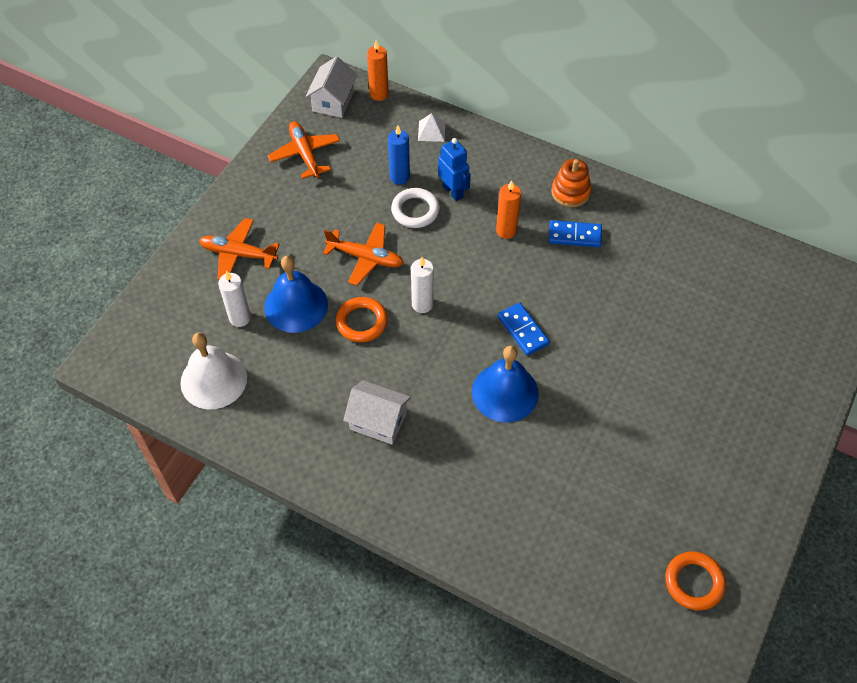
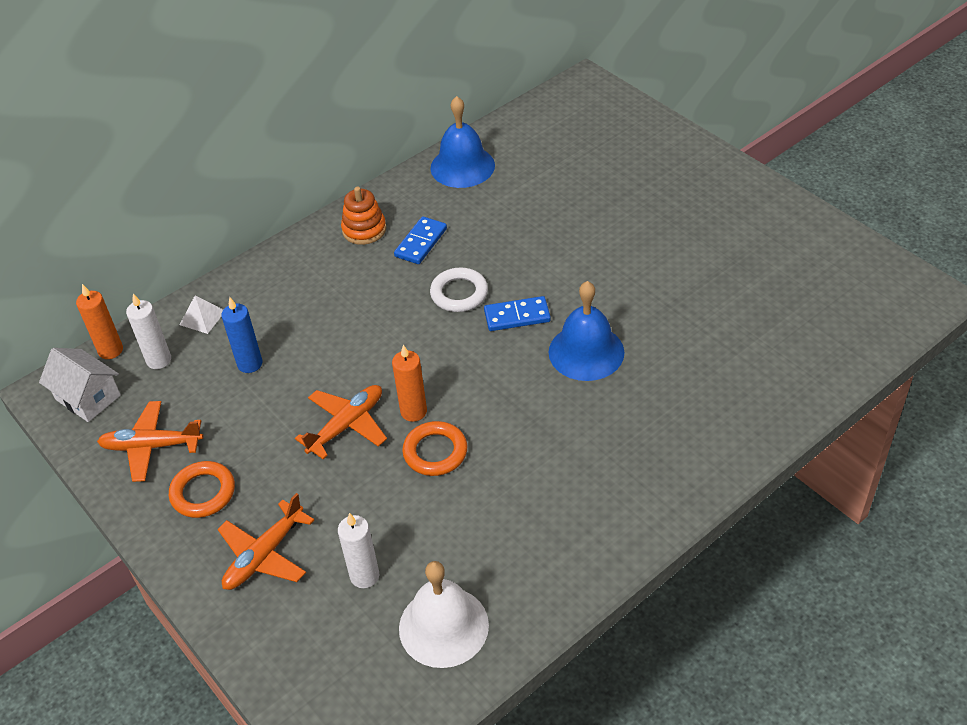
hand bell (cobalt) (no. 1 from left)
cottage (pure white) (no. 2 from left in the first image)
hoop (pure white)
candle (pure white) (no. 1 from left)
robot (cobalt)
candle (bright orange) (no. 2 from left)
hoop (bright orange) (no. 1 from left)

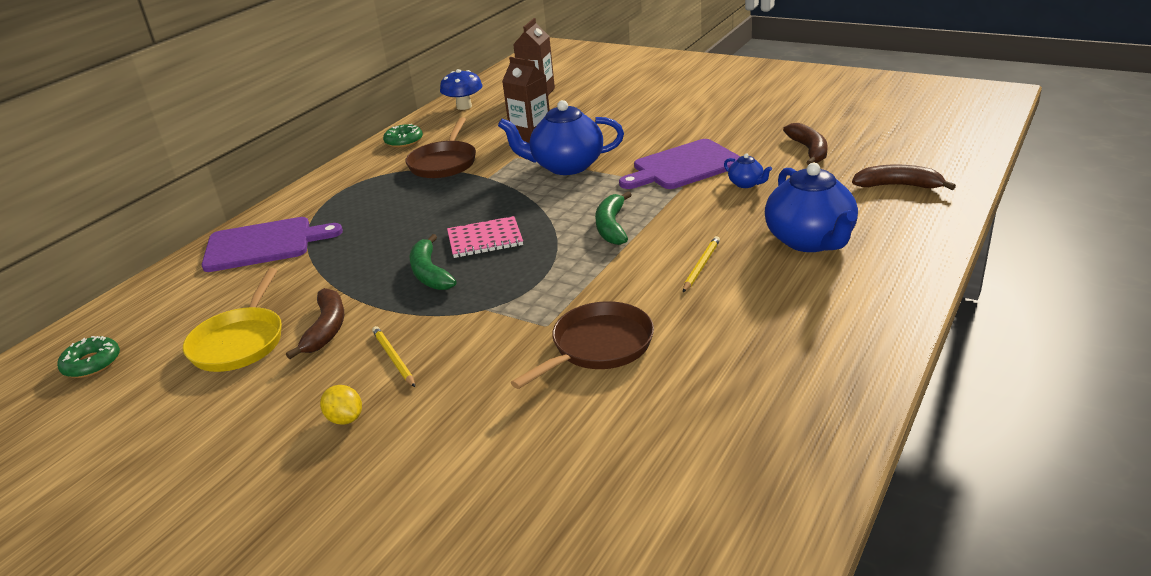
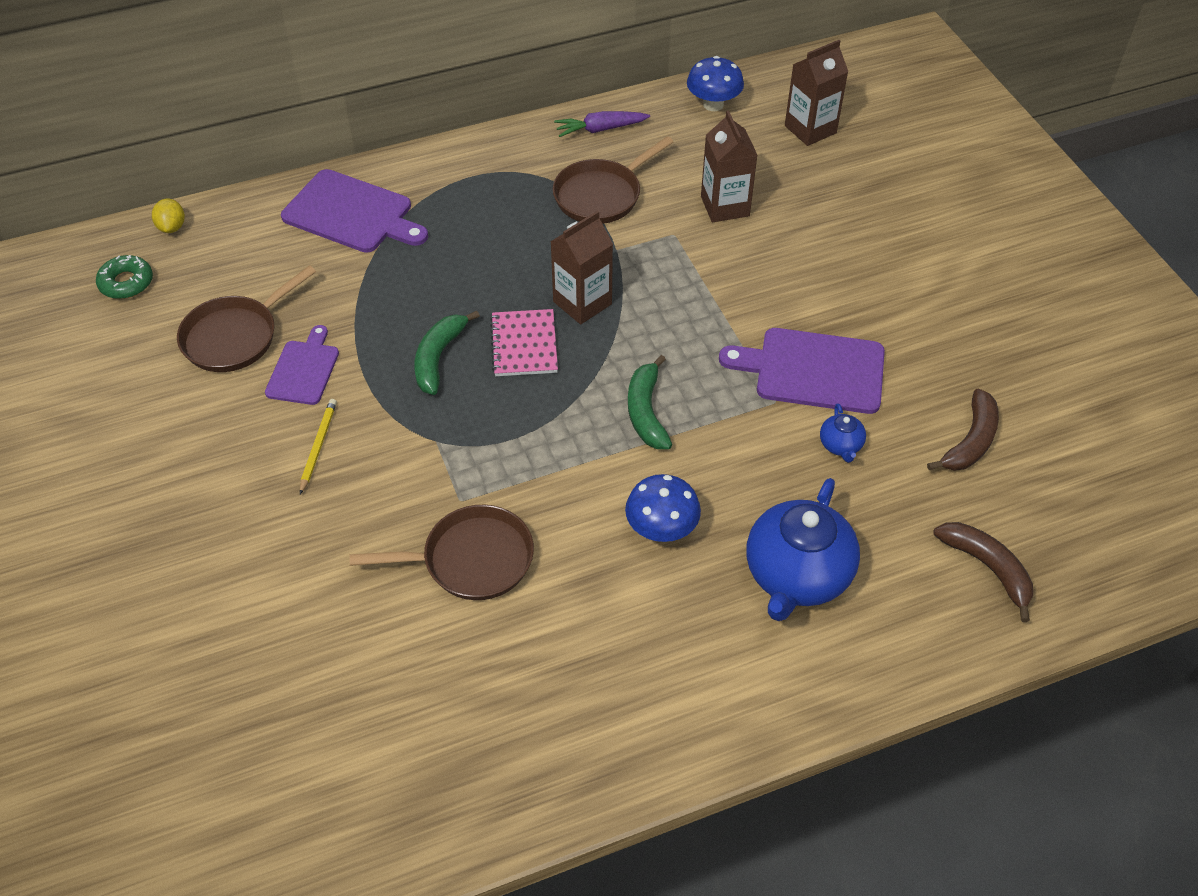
pan (brown) (no. 1 from left)
cutting board (violet) (no. 1 from left)
lemon (golden)
carrot (violet)
notepad (rosy)
china teapot (cobalt) (no. 1 from left in the first image)
banana (green) (no. 2 from left)
toadstool (cobalt) (no. 1 from left)
milk carton (brown) (no. 1 from left)

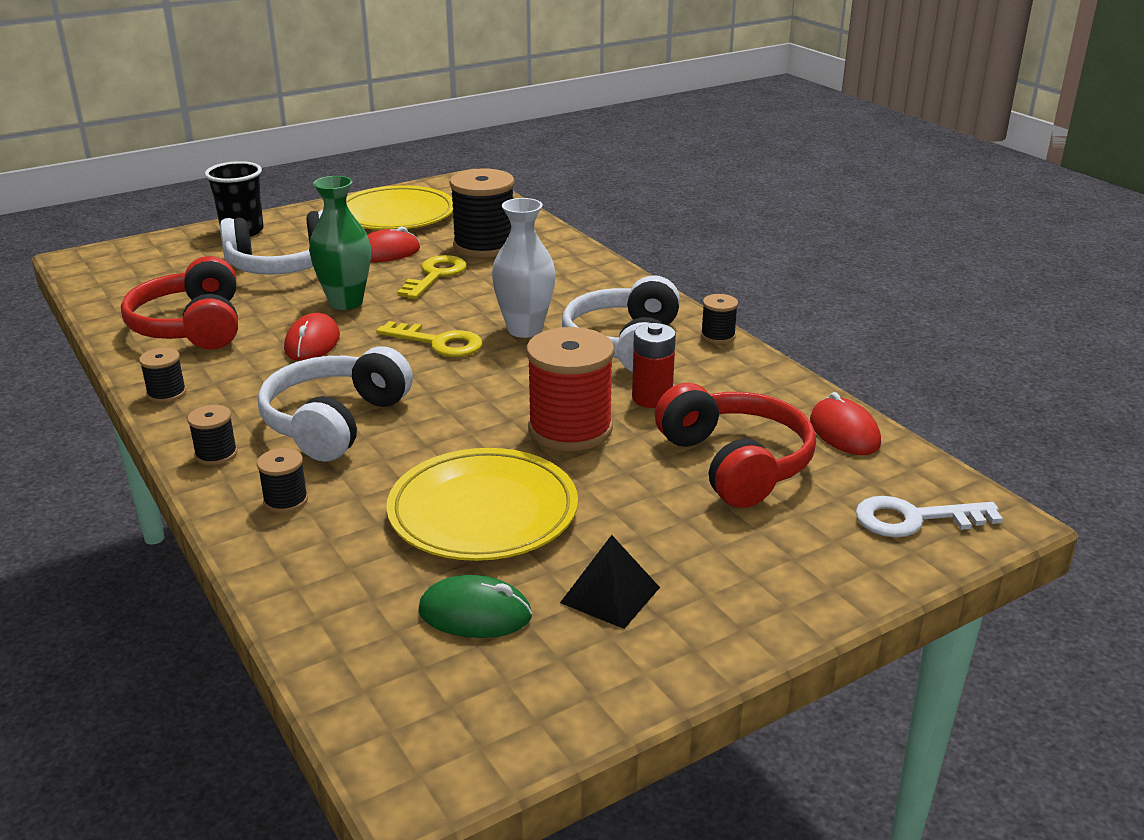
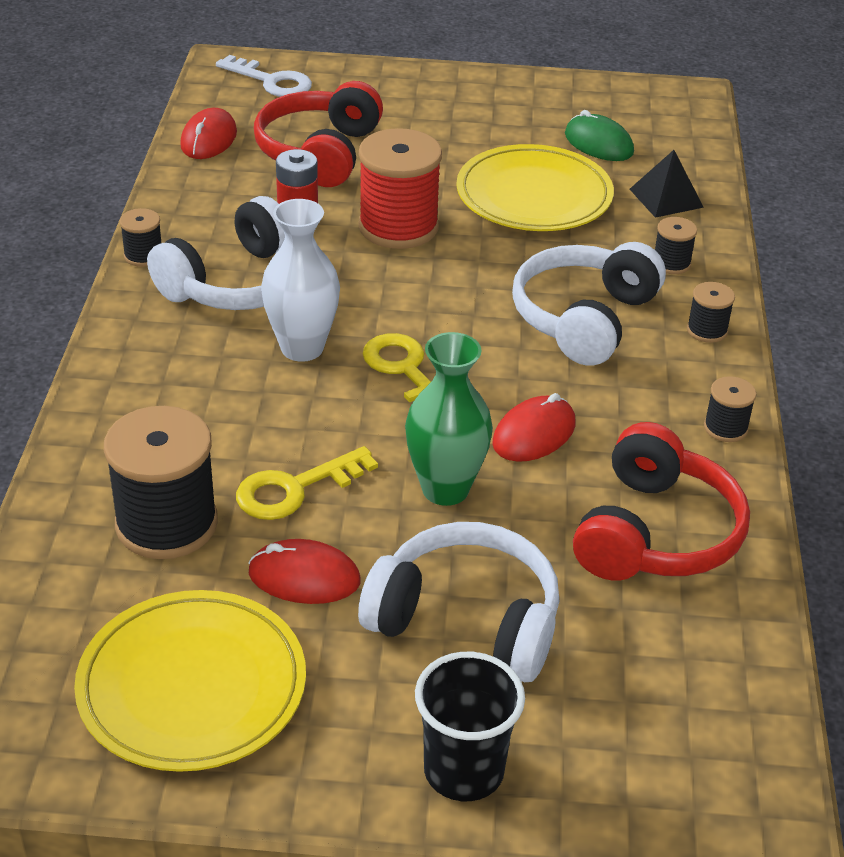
headphones (pure white) (no. 3 from left)
pyramid shape (black)

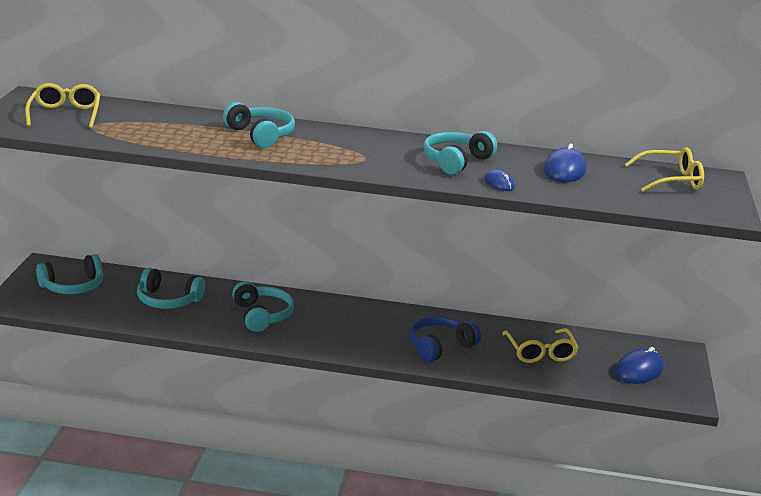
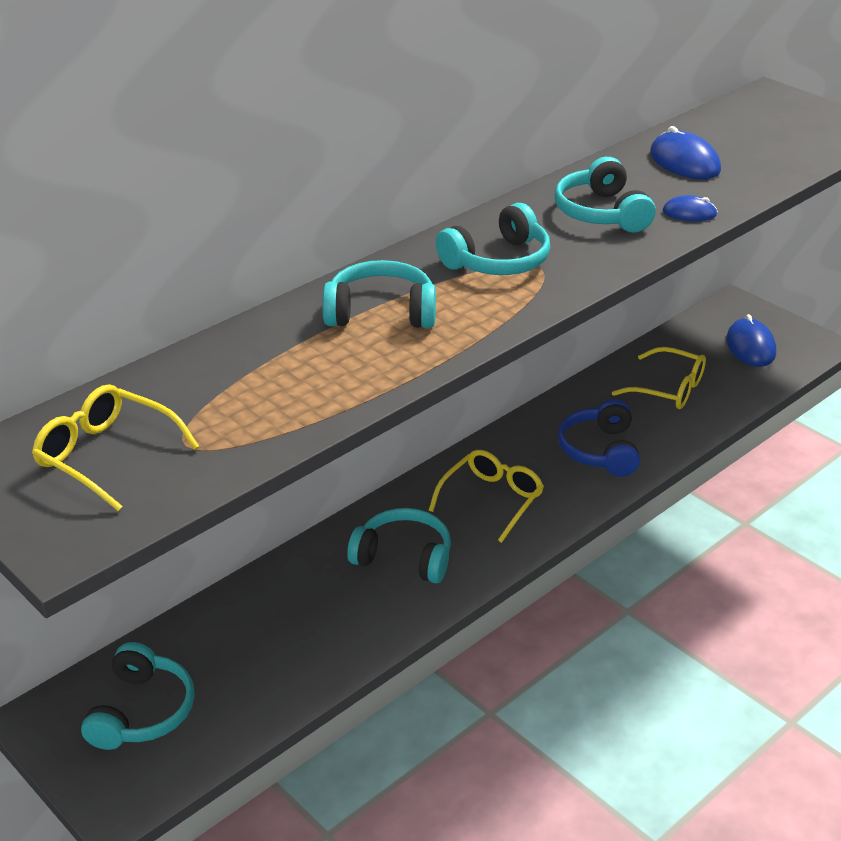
headphones (aqua) (no. 4 from left)
spectacles (golden) (no. 2 from left)

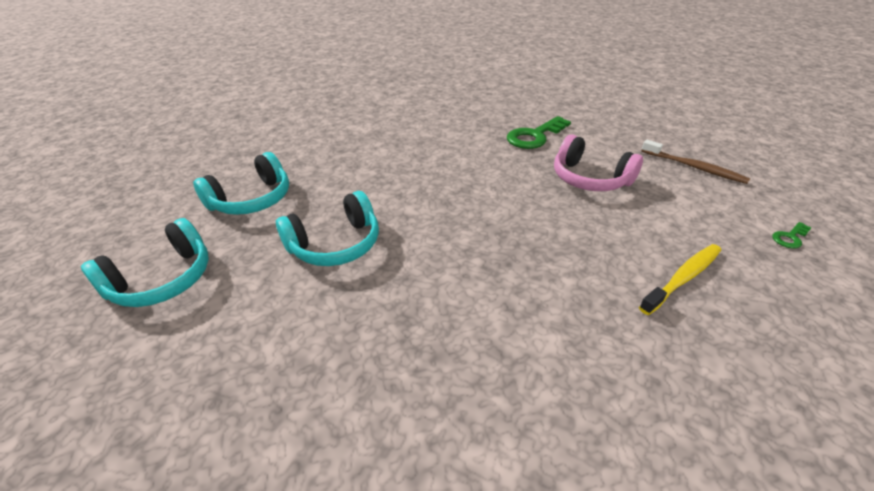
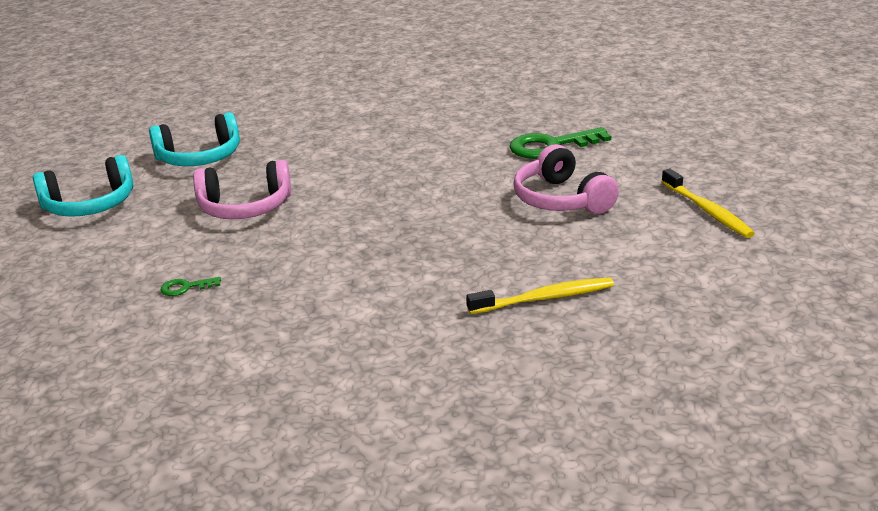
headphones (rosy) (no. 1 from left)
tooth brush (golden) (no. 2 from left)
door key (green) (no. 1 from left)

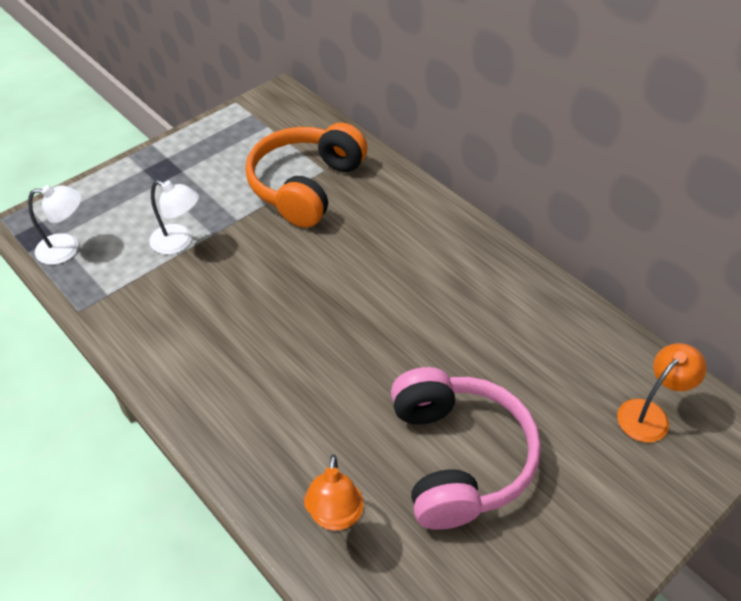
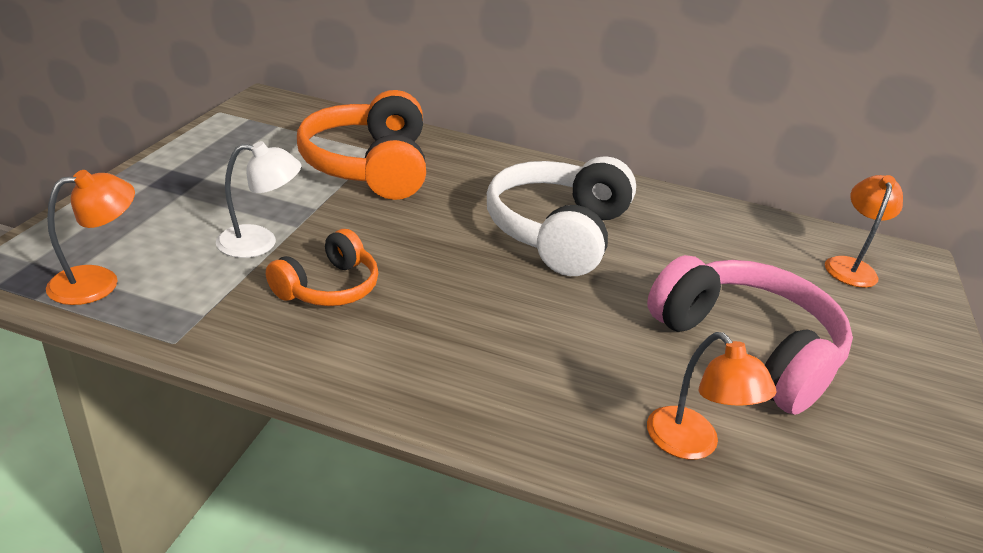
desk lamp (bright orange) (no. 1 from left)
headphones (bright orange) (no. 1 from left)
headphones (pure white)

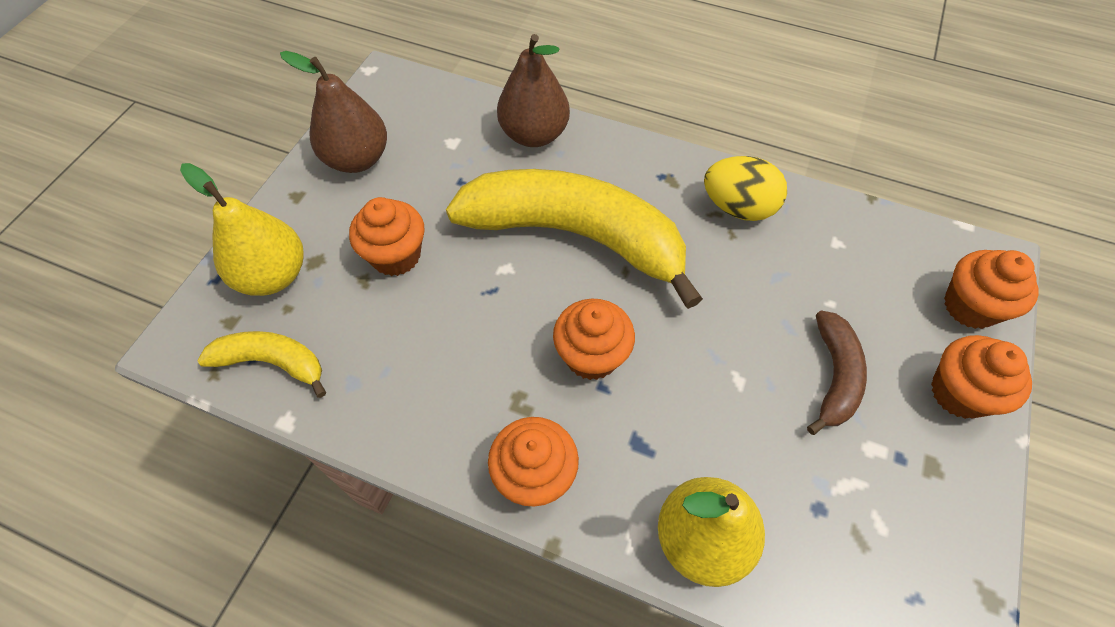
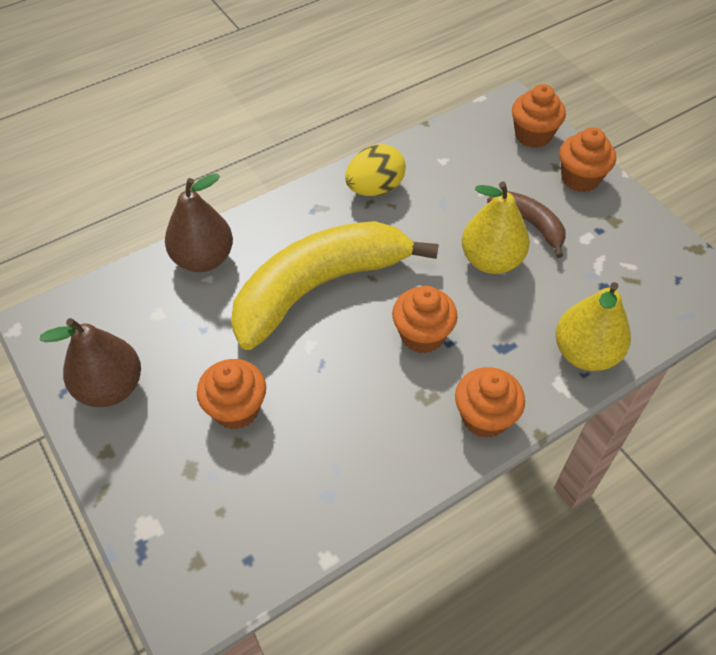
toy pear (golden) (no. 1 from left)
banana (golden) (no. 1 from left in the first image)

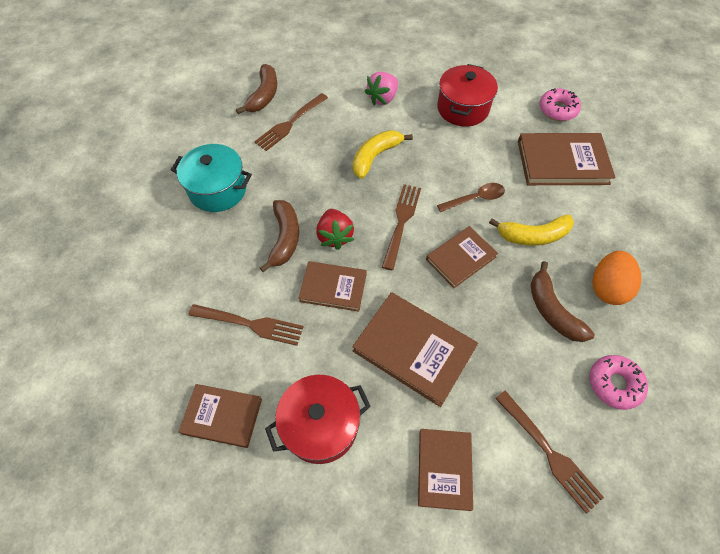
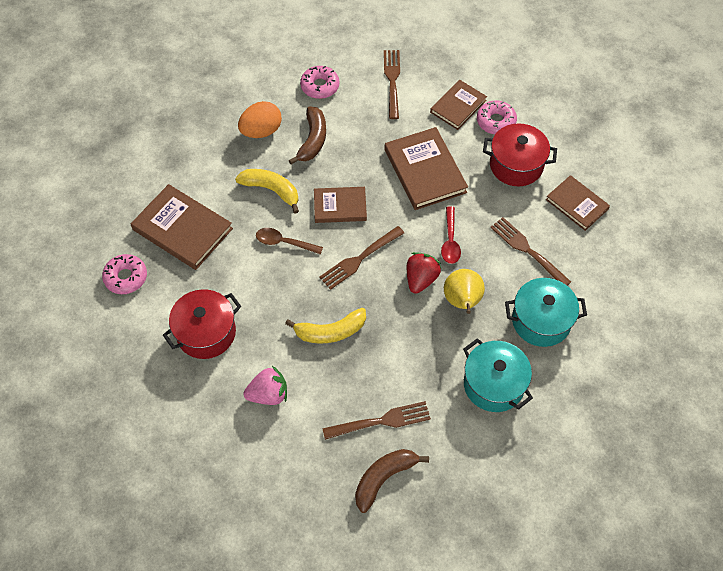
toy pear (golden)
spoon (scarlet)
donut (rosy) (no. 3 from left)
stockpot (aqua) (no. 2 from left)

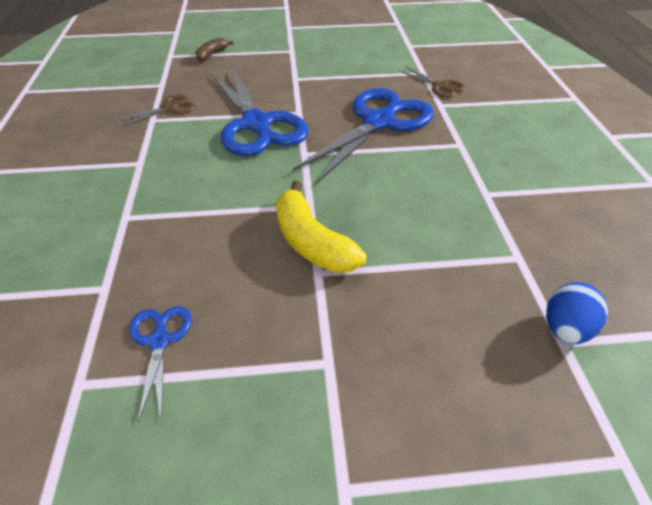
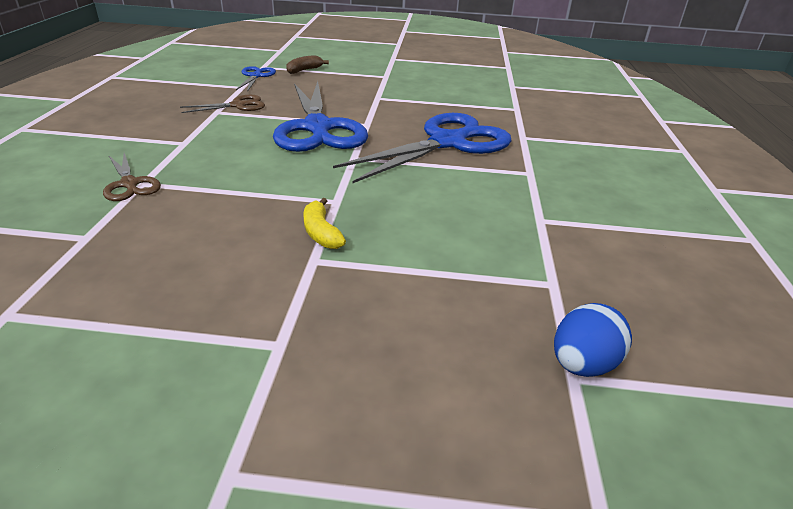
scissors (cobalt) (no. 1 from left)
banana (golden)
scissors (brown) (no. 1 from left)

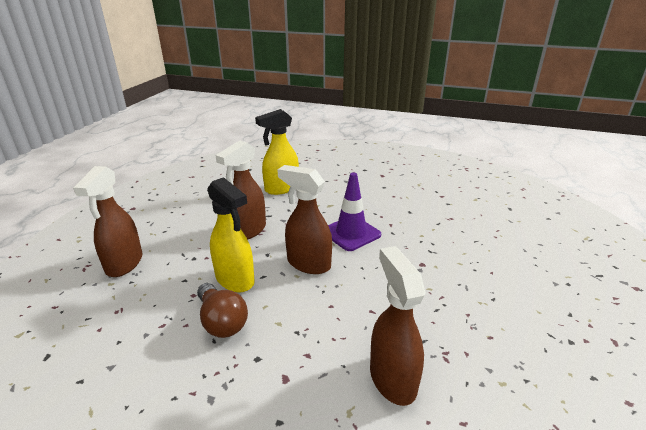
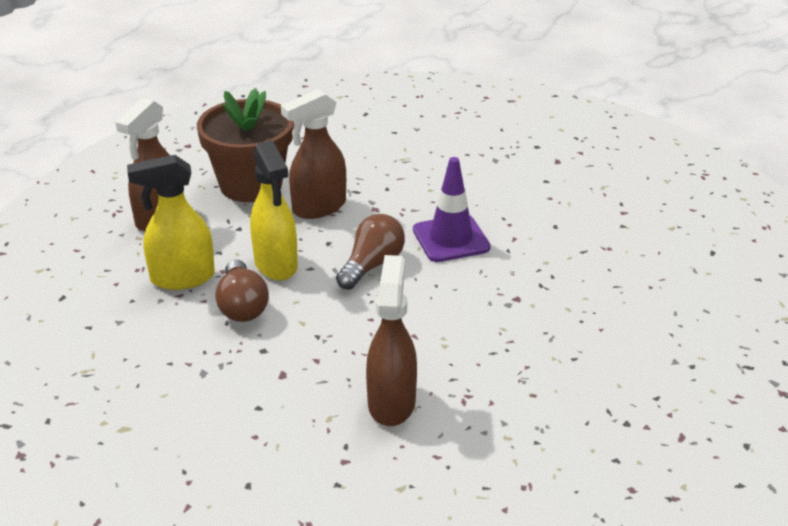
spray cleaner (golden) (no. 1 from left)
lightbulb (brown) (no. 2 from left)
potted plant (brown)

